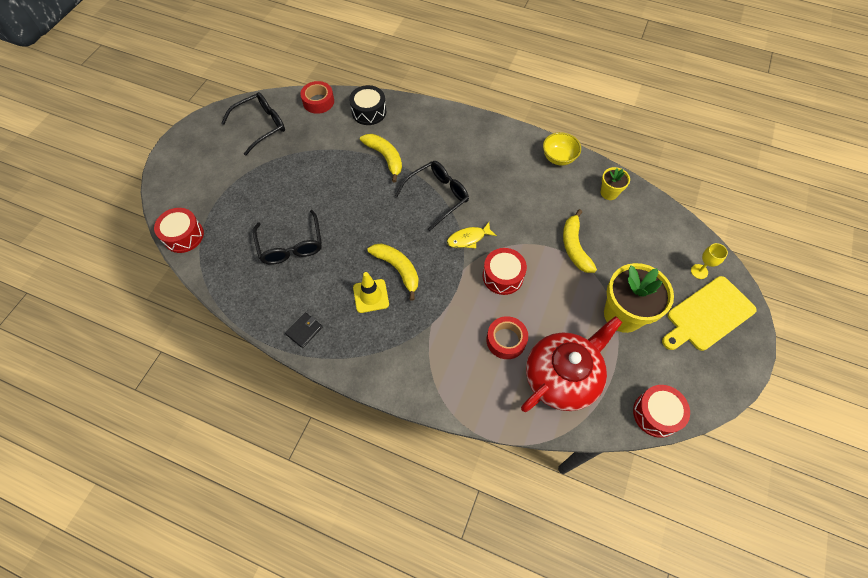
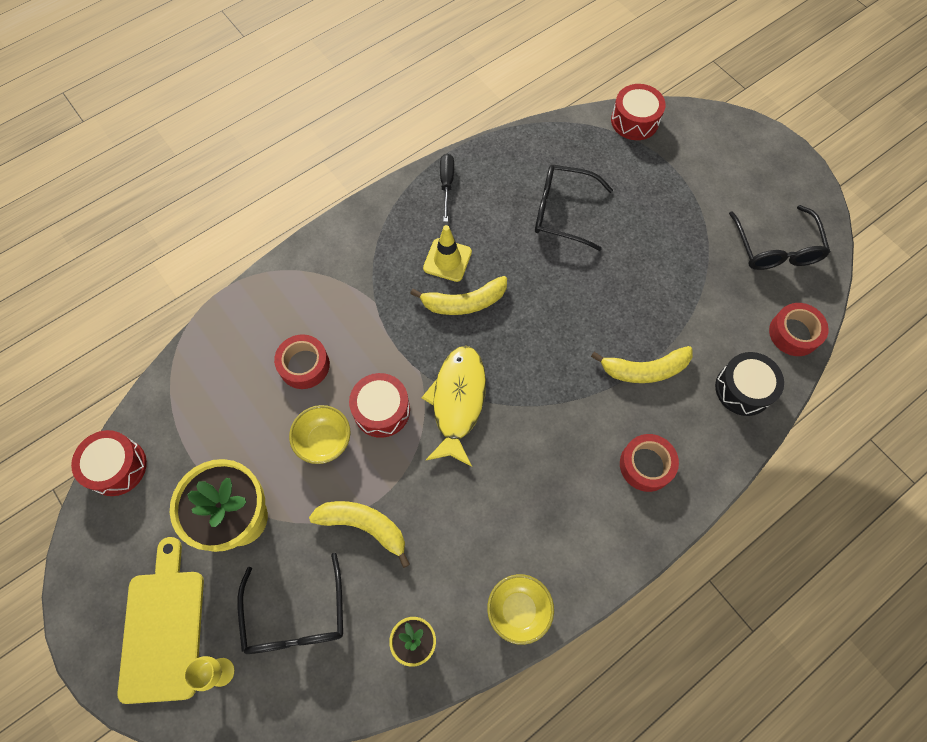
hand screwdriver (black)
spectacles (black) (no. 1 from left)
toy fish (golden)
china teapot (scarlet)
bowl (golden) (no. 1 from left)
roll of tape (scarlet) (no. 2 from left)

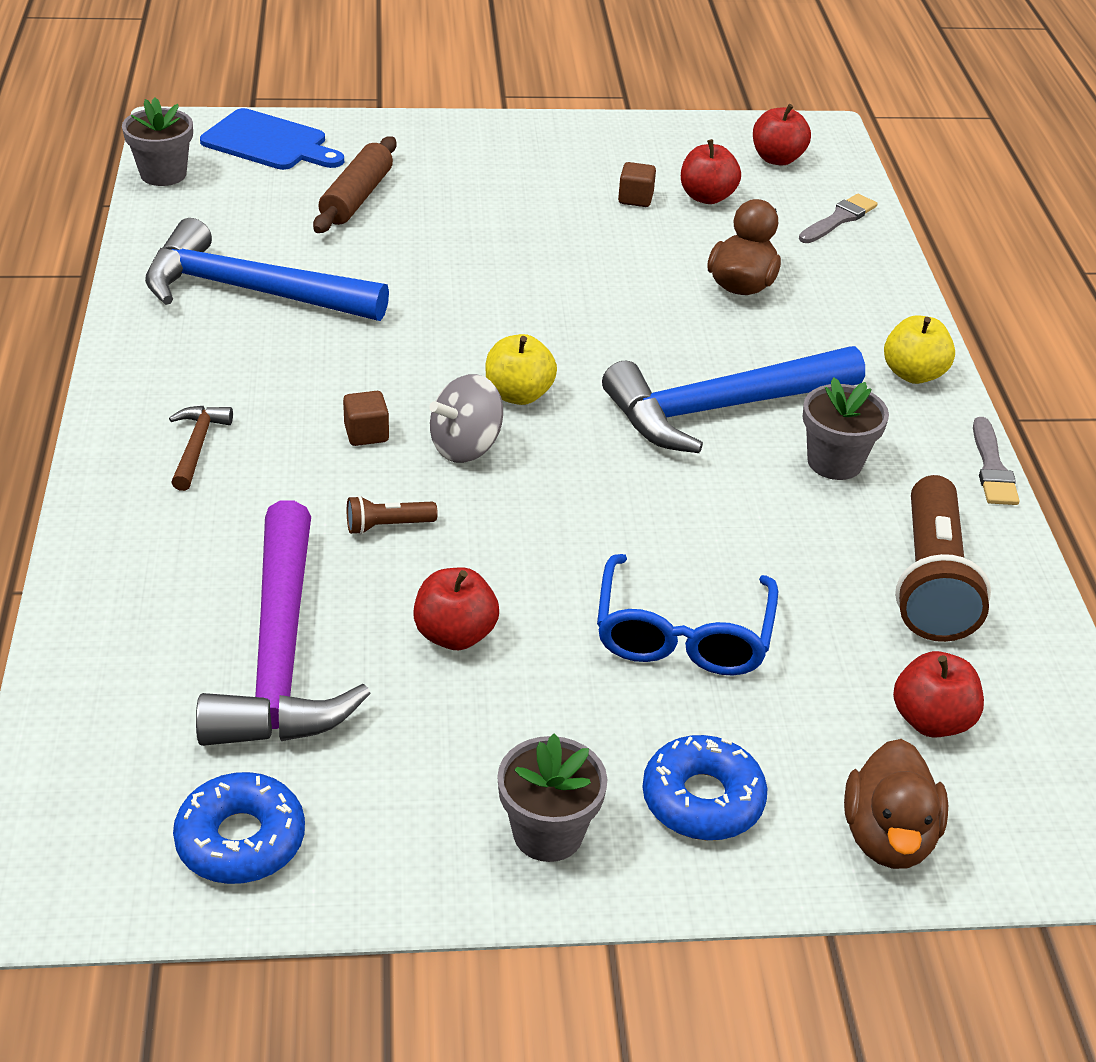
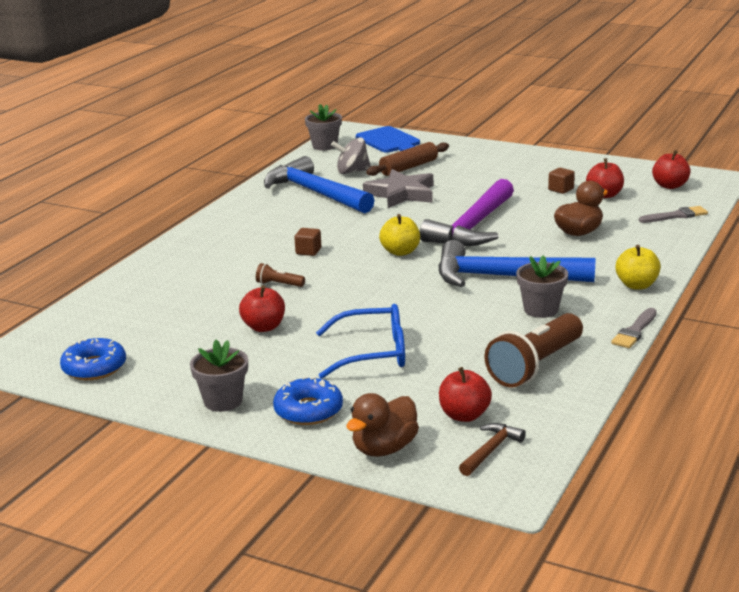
carpenter's hammer (brown)
carpenter's hammer (violet)
toy top (grey)
spectacles (cobalt)
star shape (grey)

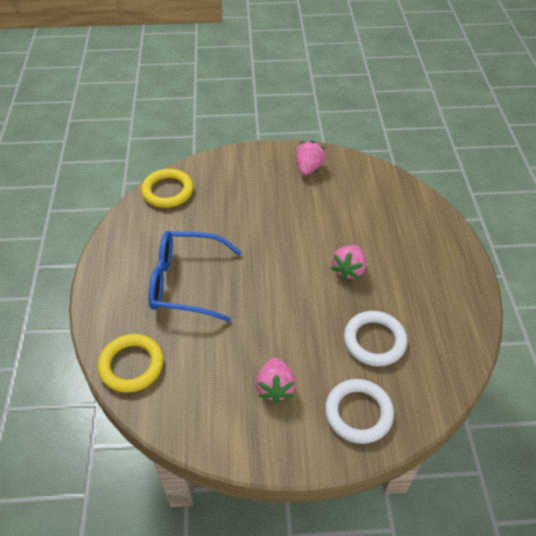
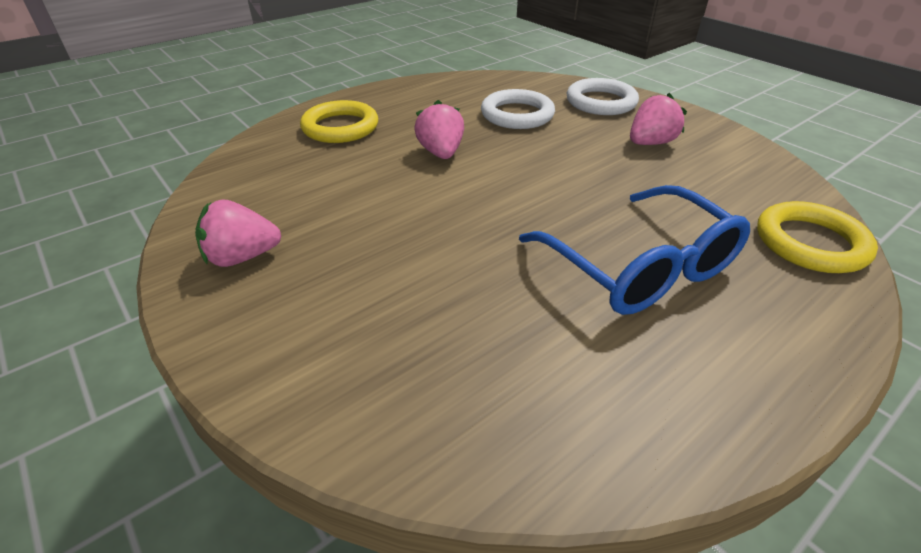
hoop (golden) (no. 1 from left)
toy strawberry (rosy) (no. 2 from left)

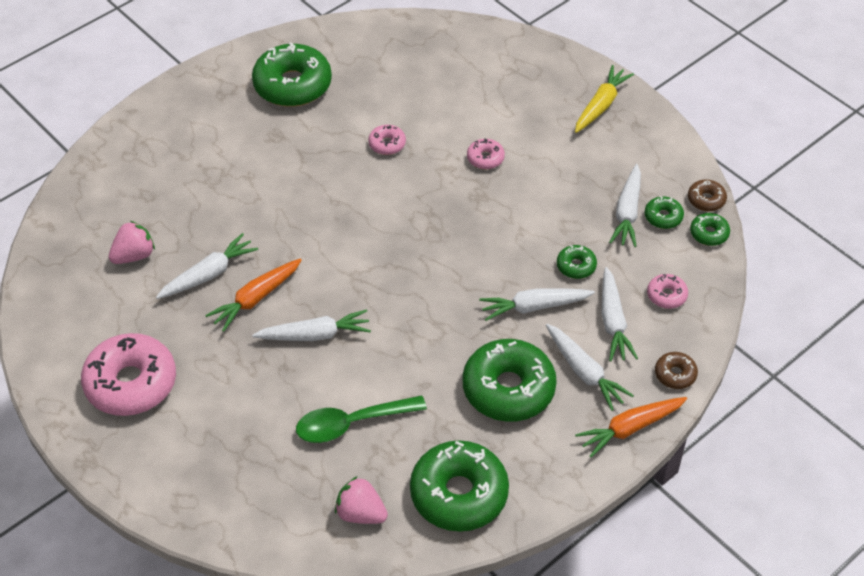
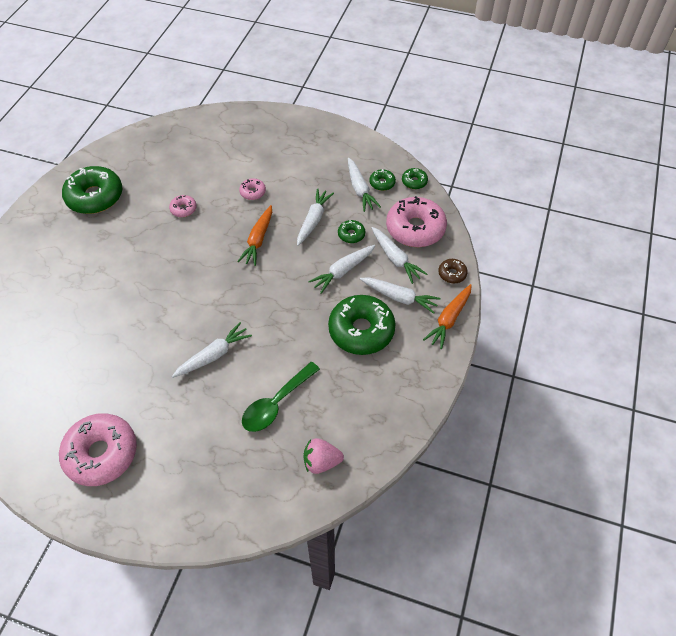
toy strawberry (rosy) (no. 1 from left in the first image)
carrot (pure white) (no. 2 from left)
carrot (bright orange) (no. 1 from left)
donut (green) (no. 2 from left in the first image)
carrot (golden)
donut (rosy) (no. 4 from left)
donut (brown) (no. 2 from left in the first image)

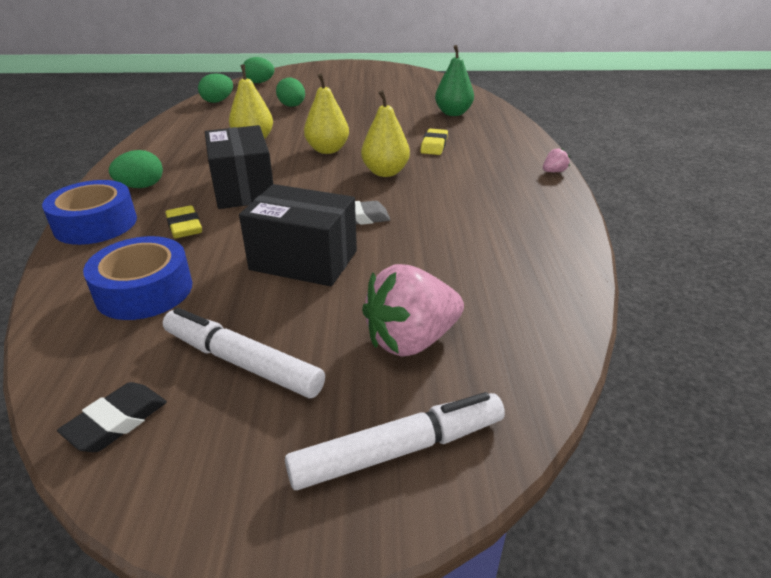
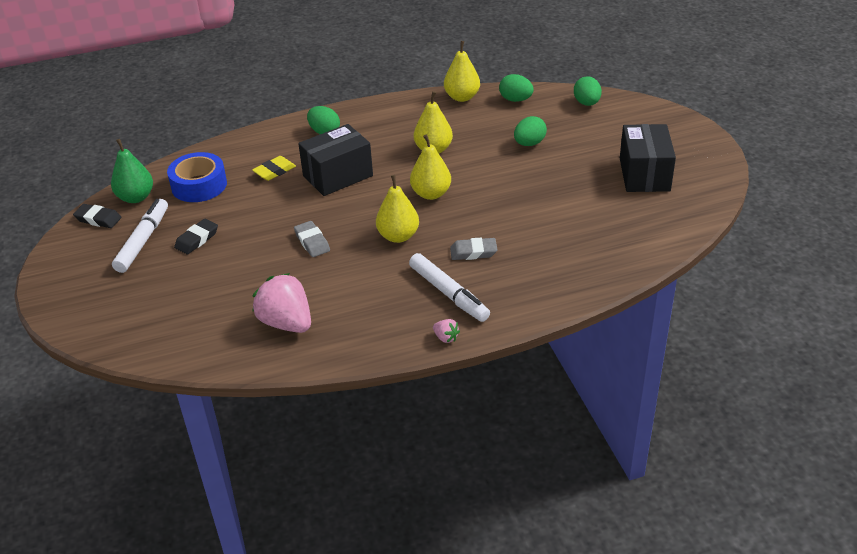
roll of tape (cobalt) (no. 1 from left in the first image)
parcel (black) (no. 2 from left)
marker pen (pure white) (no. 2 from left)
toy strawberry (rosy) (no. 1 from left)
gum eraser (grey) (no. 2 from left)
toy pear (green)
gum eraser (black) (no. 2 from left)
toy pear (golden) (no. 4 from left)

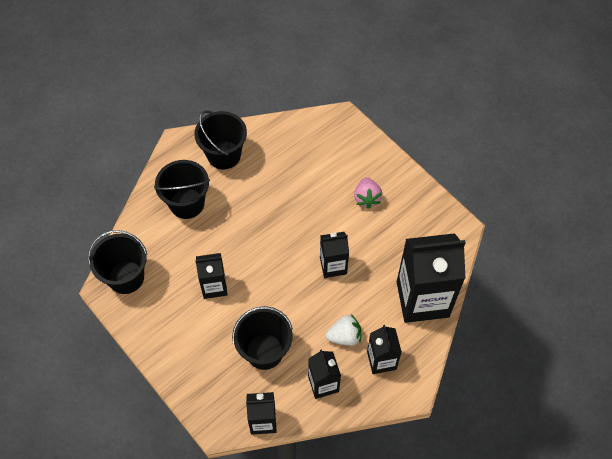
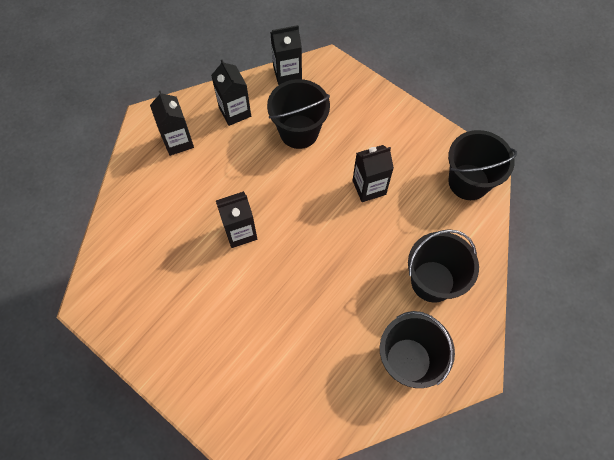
toy strawberry (pure white)
toy strawberry (rosy)
milk carton (black) (no. 6 from left in the first image)

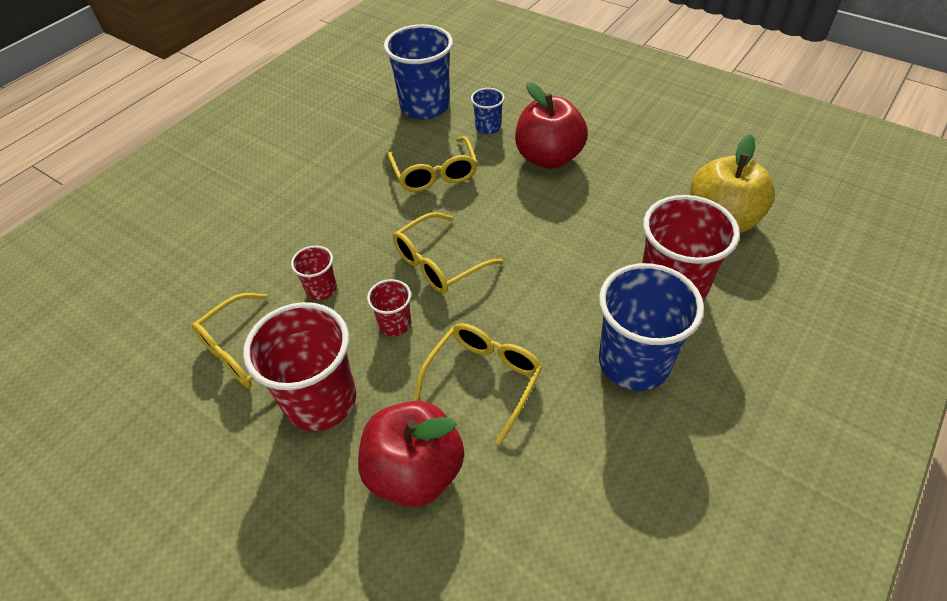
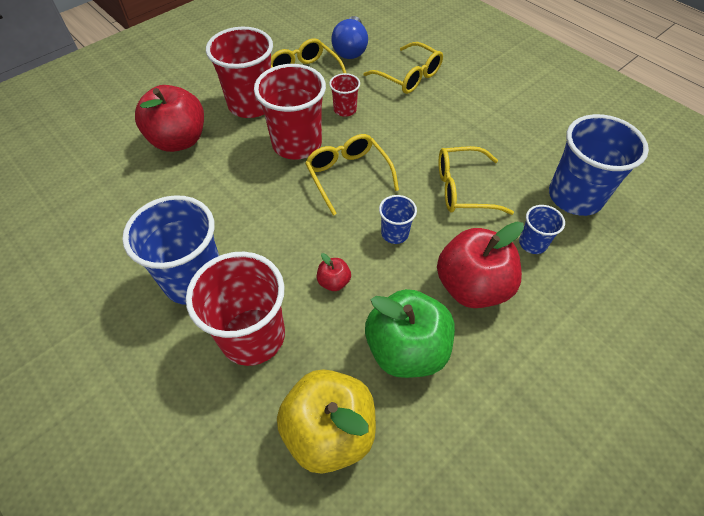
tumbler (scarlet) (no. 3 from left)
spectacles (golden) (no. 3 from left)
apple fruit (scarlet) (no. 2 from left)
lightbulb (cobalt)
apple fruit (green)
tumbler (cobalt) (no. 2 from left)

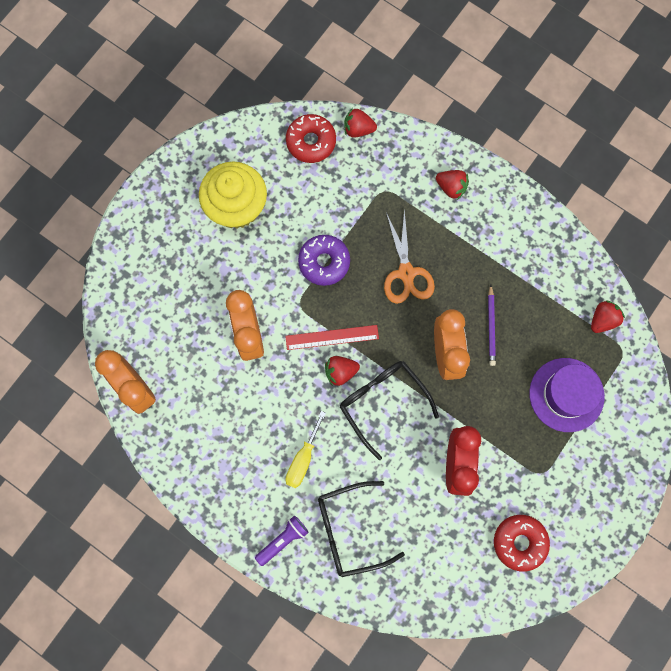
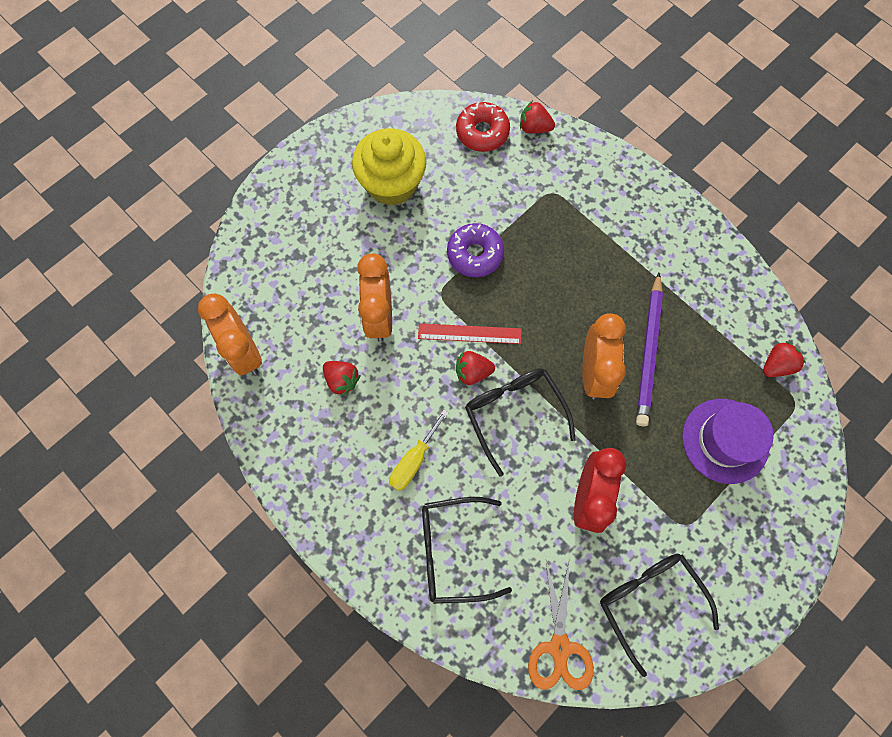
torch (violet)
scissors (bright orange)
toy strawberry (scarlet) (no. 1 from left)
wooden pencil (violet)
spectacles (black) (no. 3 from left)

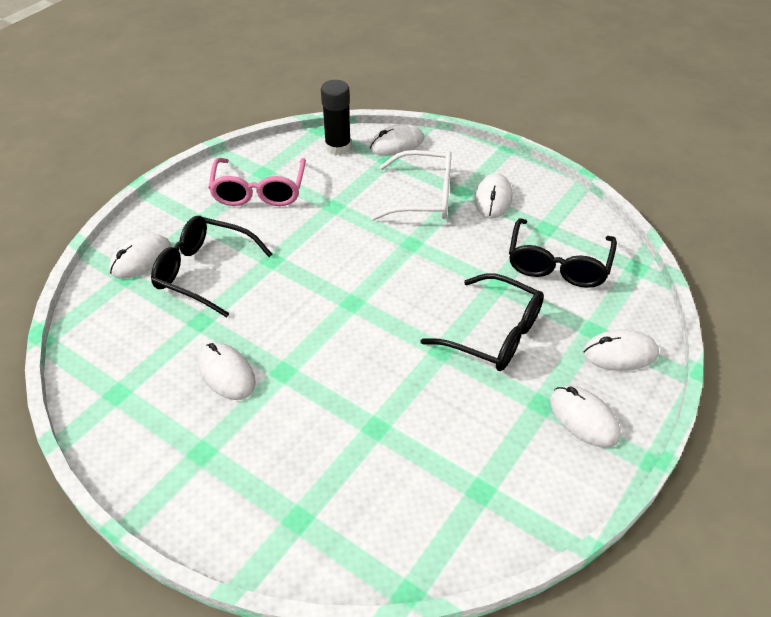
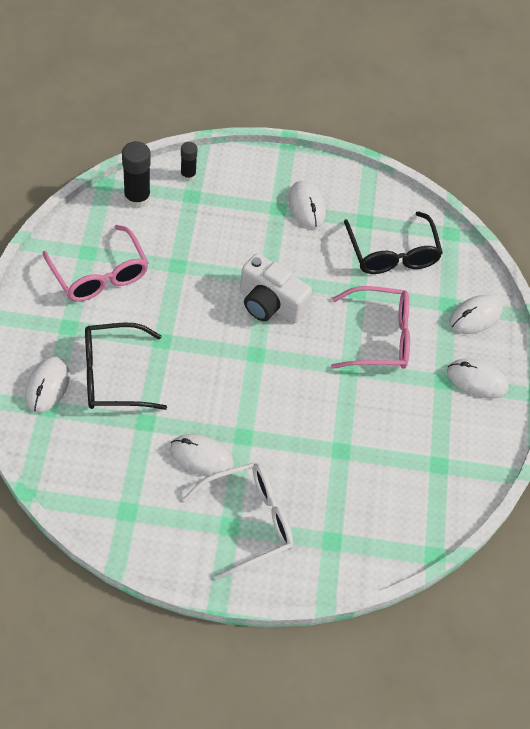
glue (black) (no. 2 from left)
spectacles (pure white)
spectacles (rosy) (no. 2 from left)
compact camera (pure white)

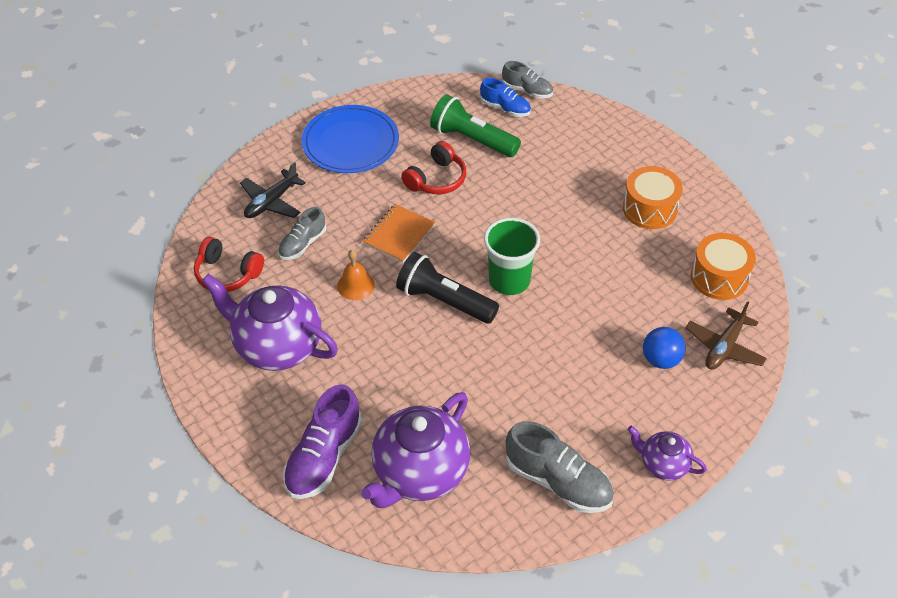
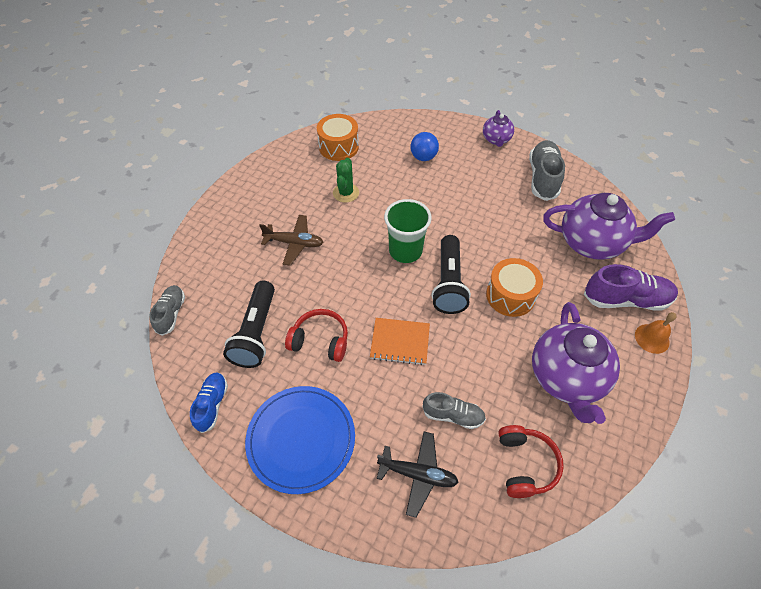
hand bell (bright orange)
torch (black) (no. 1 from left)
shoe (cobalt)
drum (bright orange) (no. 2 from left)
aeroplane (brown)
saguaro cactus (green)

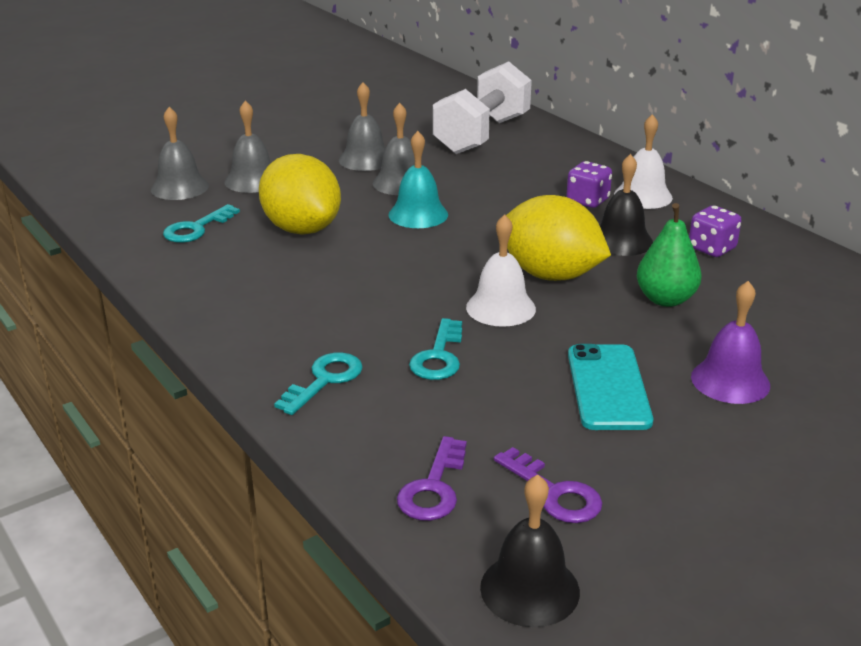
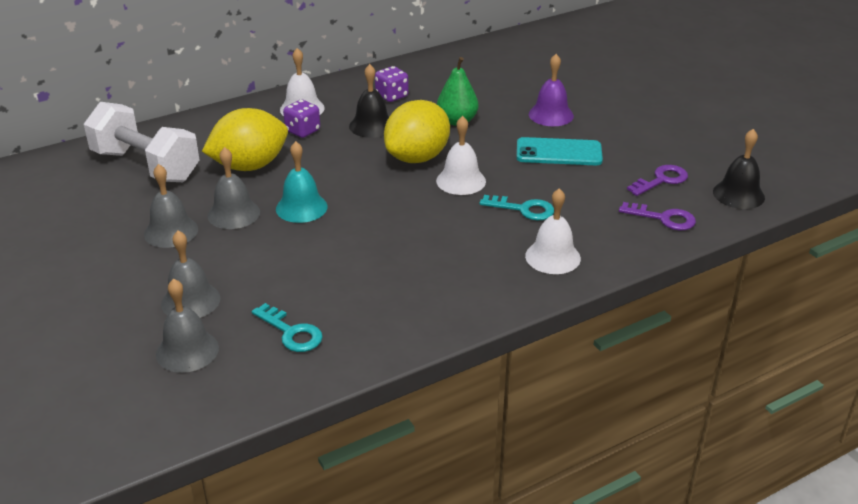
lemon (golden) (no. 1 from left)
hand bell (pure white) (no. 3 from left)

